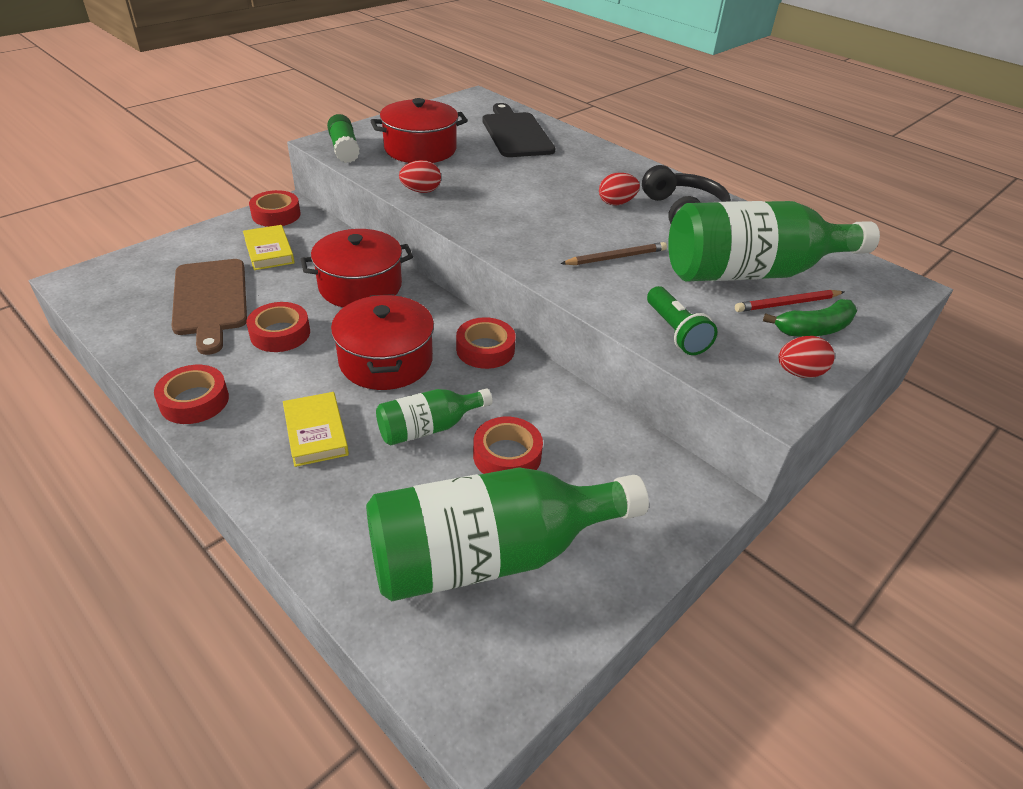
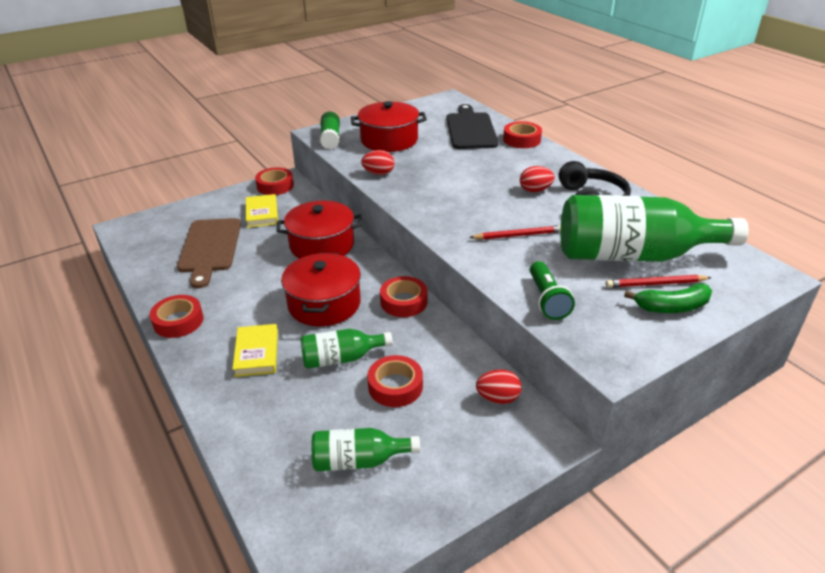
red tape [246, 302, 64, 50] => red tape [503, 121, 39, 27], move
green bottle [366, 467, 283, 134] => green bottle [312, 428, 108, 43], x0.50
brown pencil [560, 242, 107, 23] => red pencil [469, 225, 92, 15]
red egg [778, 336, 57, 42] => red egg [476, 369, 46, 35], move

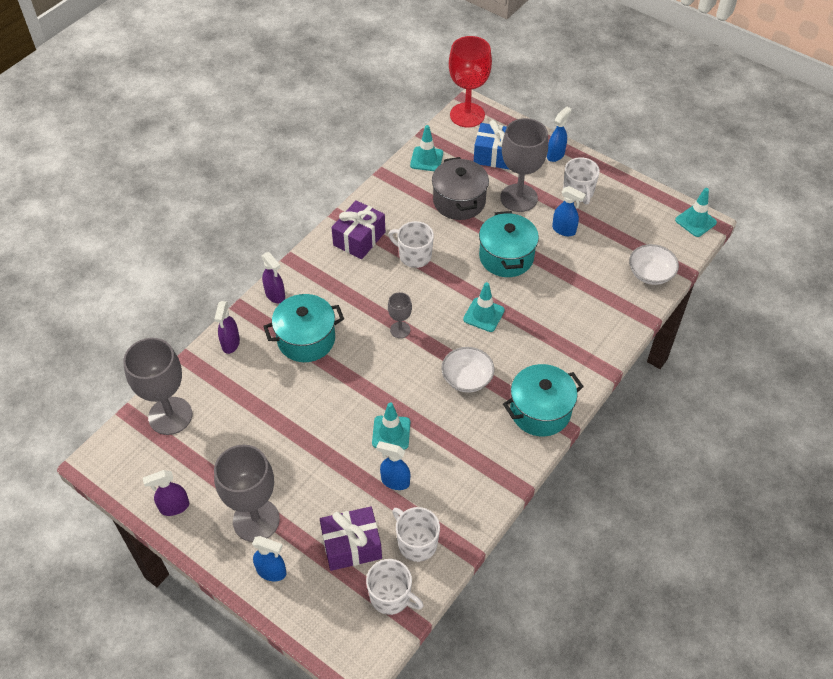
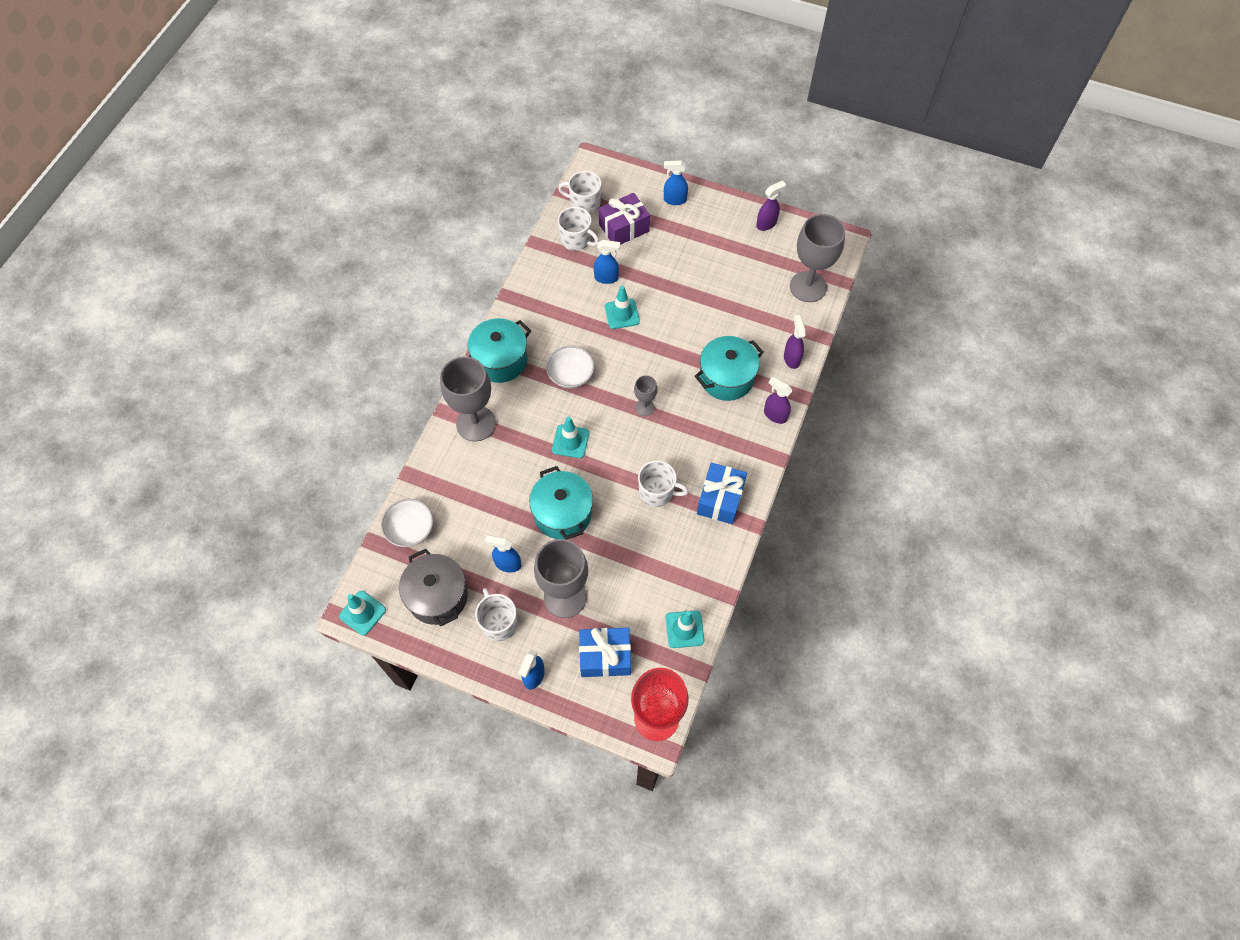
grey goblet [214, 445, 66, 97] => grey goblet [440, 356, 56, 86], move
purple gift [331, 200, 54, 59] => blue gift [697, 463, 50, 61]
grey pot [432, 157, 57, 63] => grey pot [399, 549, 69, 78], move

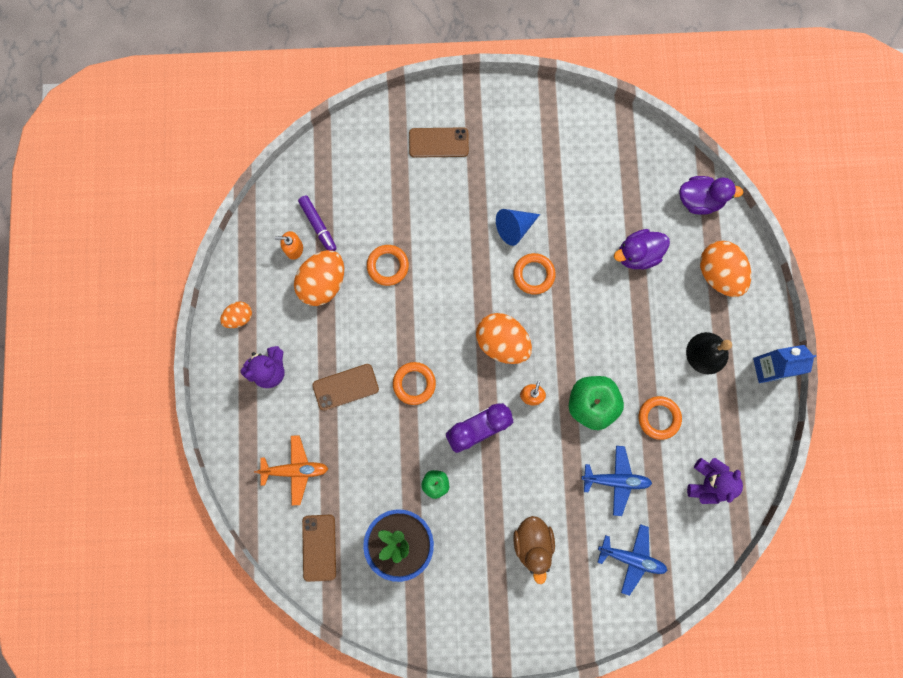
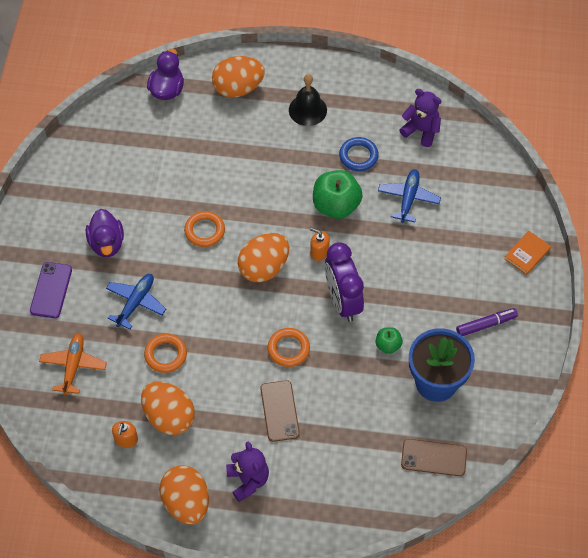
orange egg [220, 302, 32, 26] => orange egg [159, 465, 50, 60], x1.82
orange plane [254, 435, 74, 70] => orange plane [39, 333, 68, 62], move
purple marker [298, 195, 39, 56] => purple marker [456, 308, 62, 28], move
brown phone [409, 127, 60, 31] => purple phone [30, 262, 42, 56]
blue cone [496, 209, 44, 37] => nothing
brown duck [513, 516, 42, 68] => nothing
blue plane [597, 524, 71, 72] => blue plane [106, 274, 60, 55], move
purple duck [614, 229, 56, 41] => purple duck [86, 209, 38, 48], move
orange ring [639, 396, 43, 44] => blue ring [339, 137, 40, 34]
blue carton [753, 345, 63, 38] => nothing
nothing => orange book [504, 231, 47, 44]

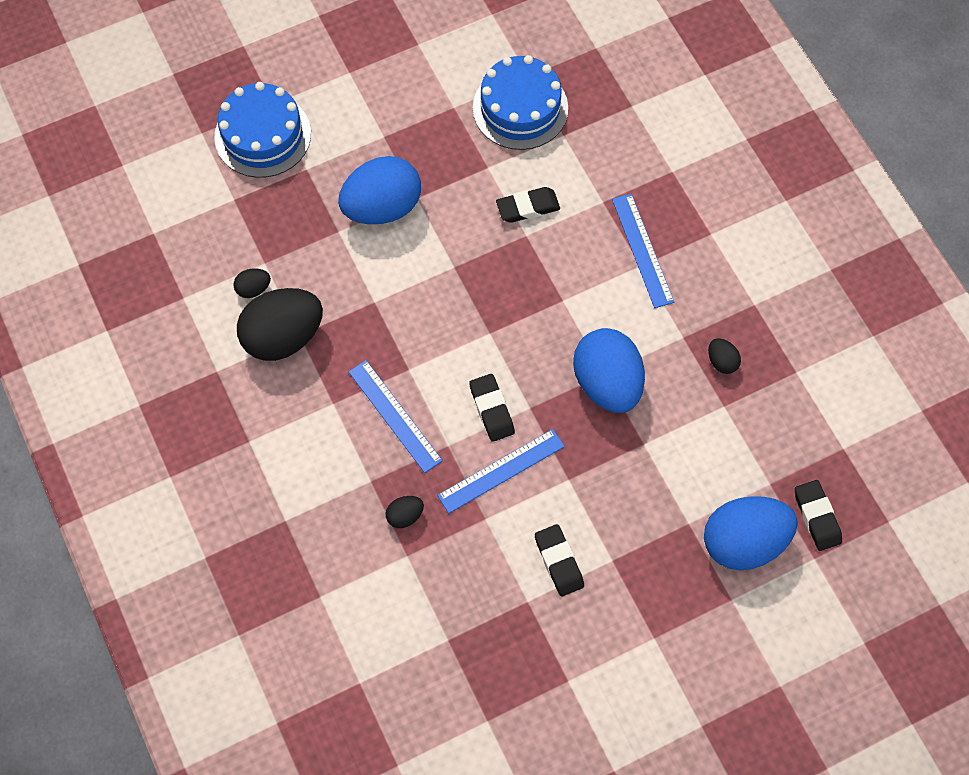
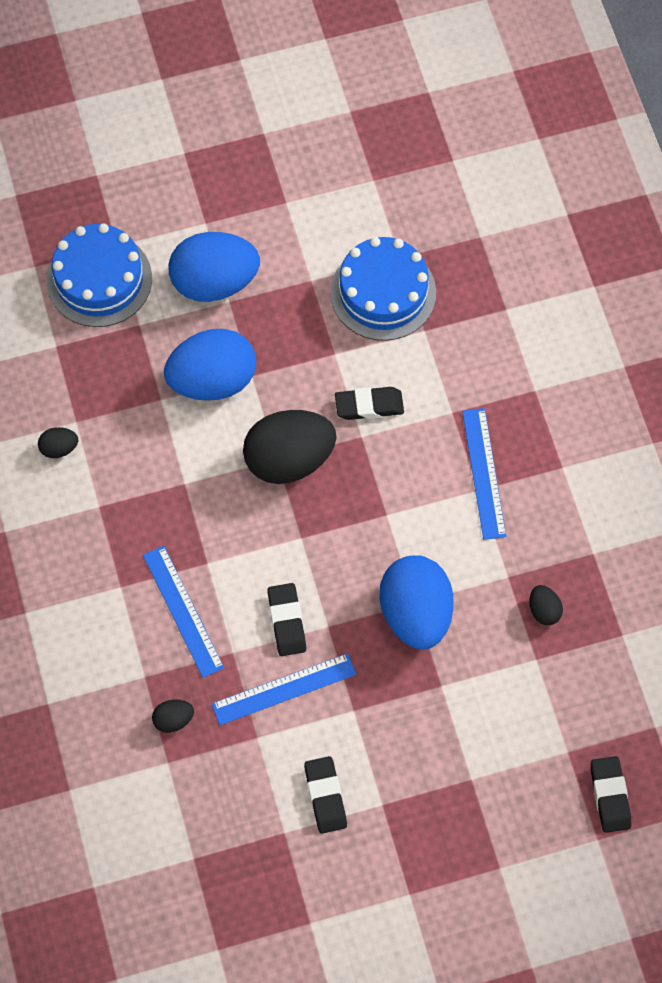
black egg [237, 288, 86, 73] => black egg [243, 410, 94, 74], move
blue egg [704, 496, 94, 74] => blue egg [168, 232, 92, 70], move

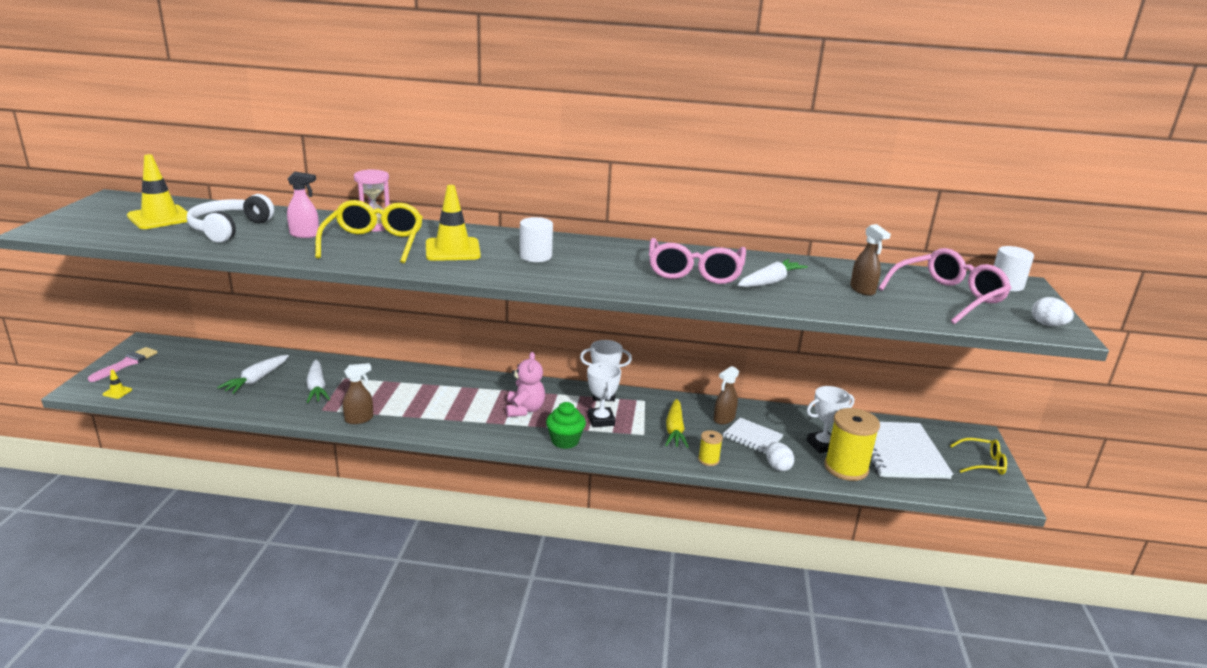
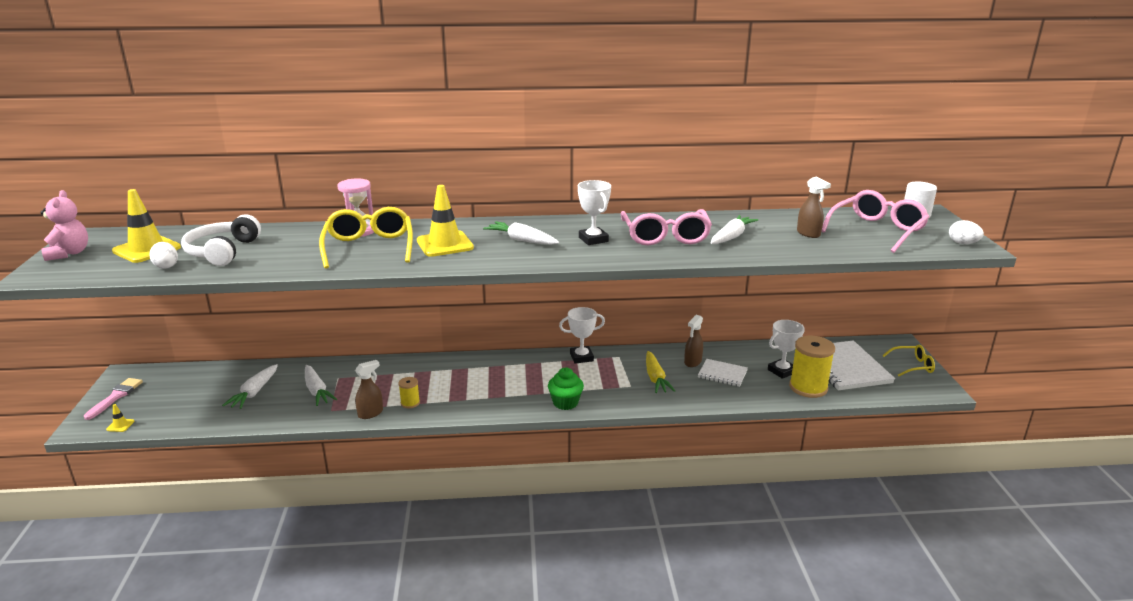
pink spray bottle [287, 172, 32, 66] => nothing
pink teddy bear [506, 352, 39, 65] => pink teddy bear [40, 190, 48, 71], move
white cylinder [520, 217, 33, 45] => white carrot [483, 221, 76, 24]
white trophy [587, 362, 34, 65] => white trophy [578, 180, 33, 65], move
yellow spool [698, 430, 25, 36] => yellow spool [398, 377, 22, 31], move
white egg [766, 442, 28, 29] => white egg [149, 242, 29, 27], move

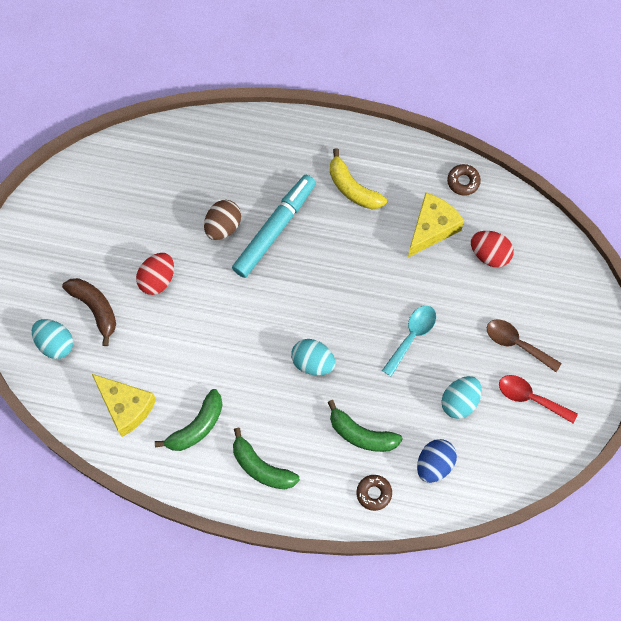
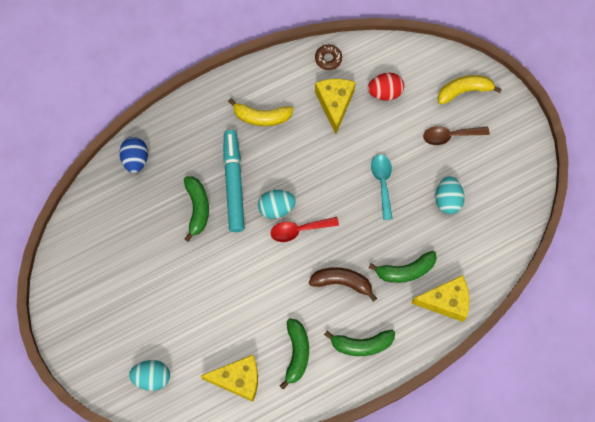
brown banana [62, 278, 54, 68] => brown banana [309, 267, 68, 35], move
red egg [136, 253, 38, 42] => nothing
brown egg [204, 200, 37, 40] => green banana [184, 176, 25, 66]
turquoise egg [291, 339, 45, 36] => turquoise egg [258, 190, 38, 29], move
brown donut [356, 475, 36, 36] => yellow cheese [411, 275, 58, 47]
blue egg [417, 439, 40, 44] => blue egg [119, 137, 29, 36], move
red spoon [499, 375, 79, 48] => red spoon [271, 217, 68, 25], move
nothing => yellow banana [438, 75, 64, 30]

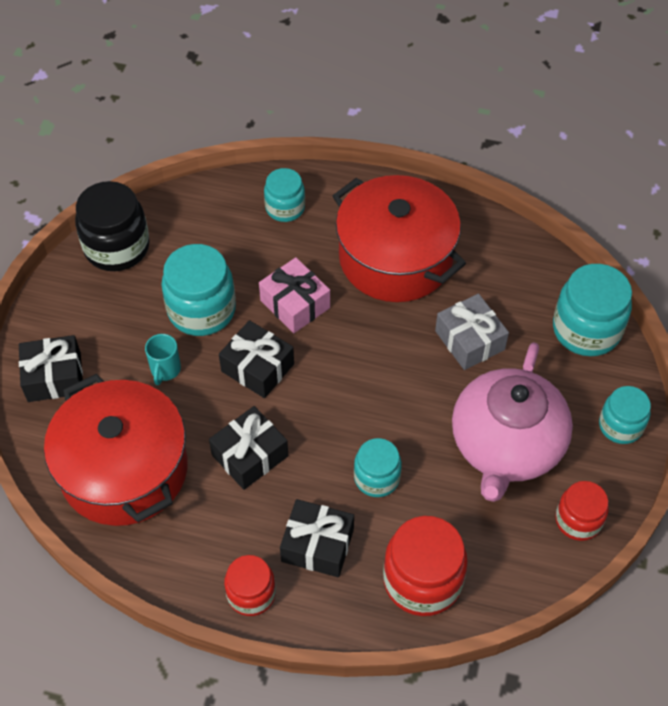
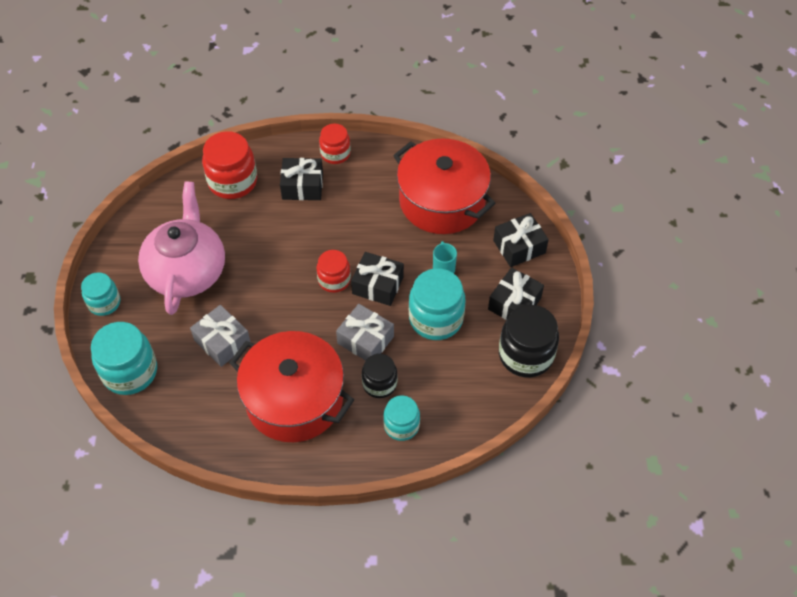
black gift [209, 406, 79, 84] => black gift [488, 267, 56, 53], move
pink gift [259, 257, 71, 76] => grey gift [336, 304, 58, 57]
turquoise jar [354, 438, 48, 59] => nothing
red jar [555, 481, 54, 60] => red jar [316, 250, 35, 43], move
nothing => black jar [362, 354, 36, 44]

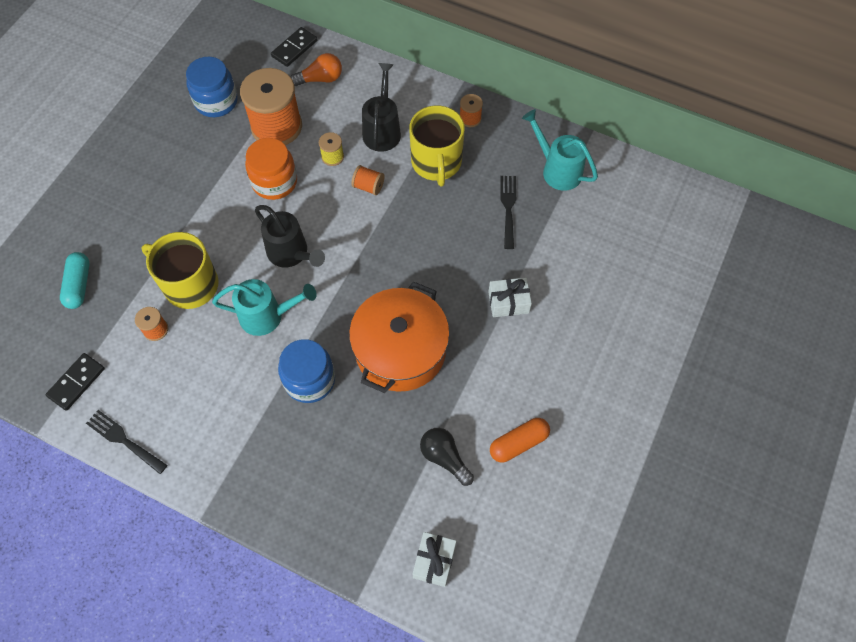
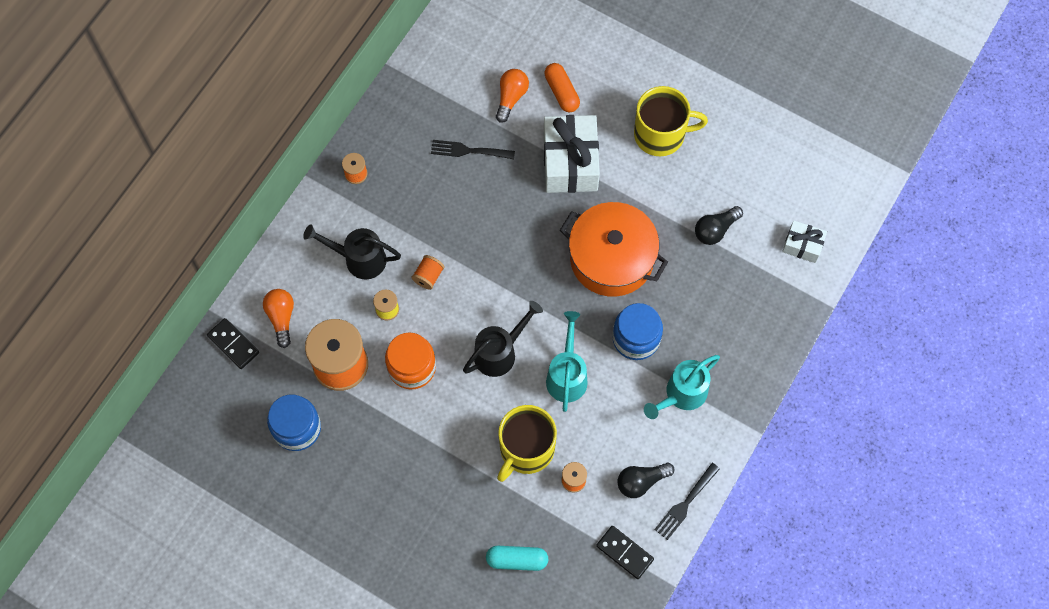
yellow mug [409, 105, 56, 81] => yellow mug [634, 86, 74, 70], move
white gift [488, 278, 44, 39] => white gift [544, 115, 56, 78], x1.90
orange capsule [490, 418, 60, 45] => orange capsule [544, 63, 36, 49], move
turquoise watering can [522, 109, 76, 82] => turquoise watering can [644, 355, 76, 64], move
nothing => orange light bulb [496, 69, 33, 54]
nothing => black light bulb [617, 462, 57, 36]

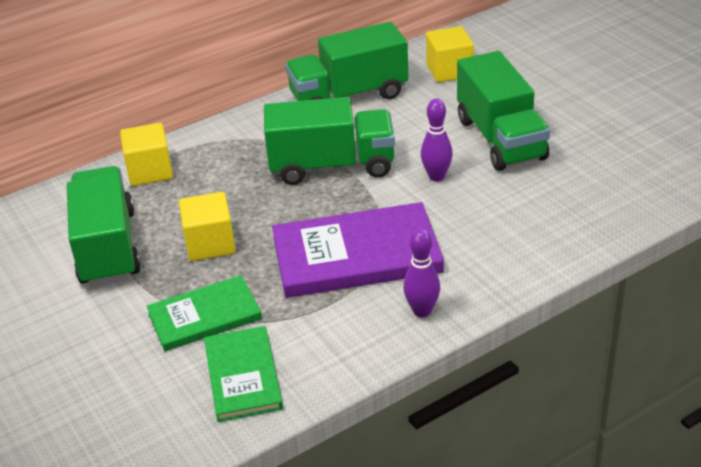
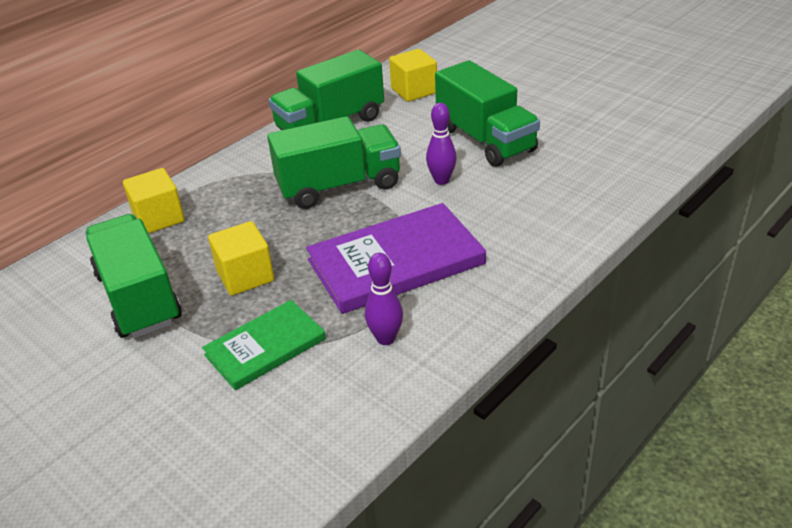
green book [204, 326, 79, 96] => nothing
purple bowling pin [403, 228, 37, 89] => purple bowling pin [365, 253, 38, 92], move

